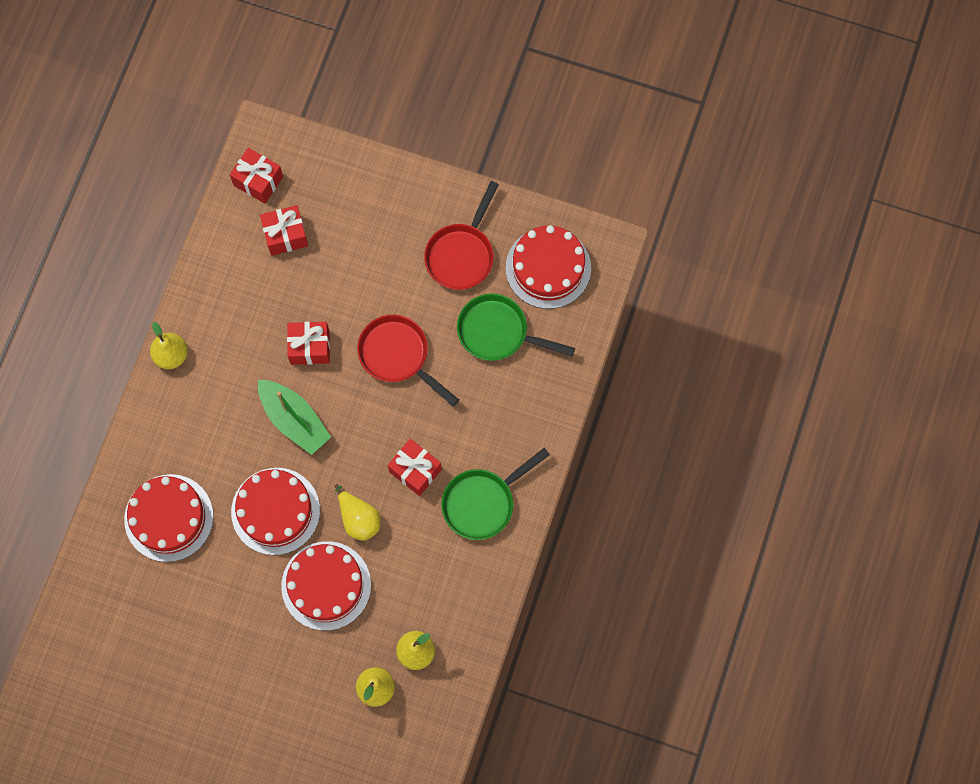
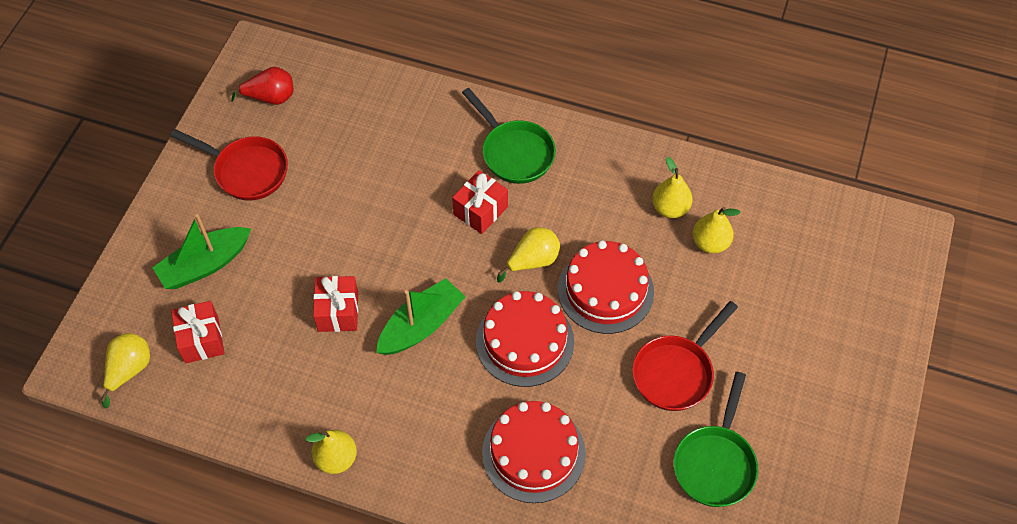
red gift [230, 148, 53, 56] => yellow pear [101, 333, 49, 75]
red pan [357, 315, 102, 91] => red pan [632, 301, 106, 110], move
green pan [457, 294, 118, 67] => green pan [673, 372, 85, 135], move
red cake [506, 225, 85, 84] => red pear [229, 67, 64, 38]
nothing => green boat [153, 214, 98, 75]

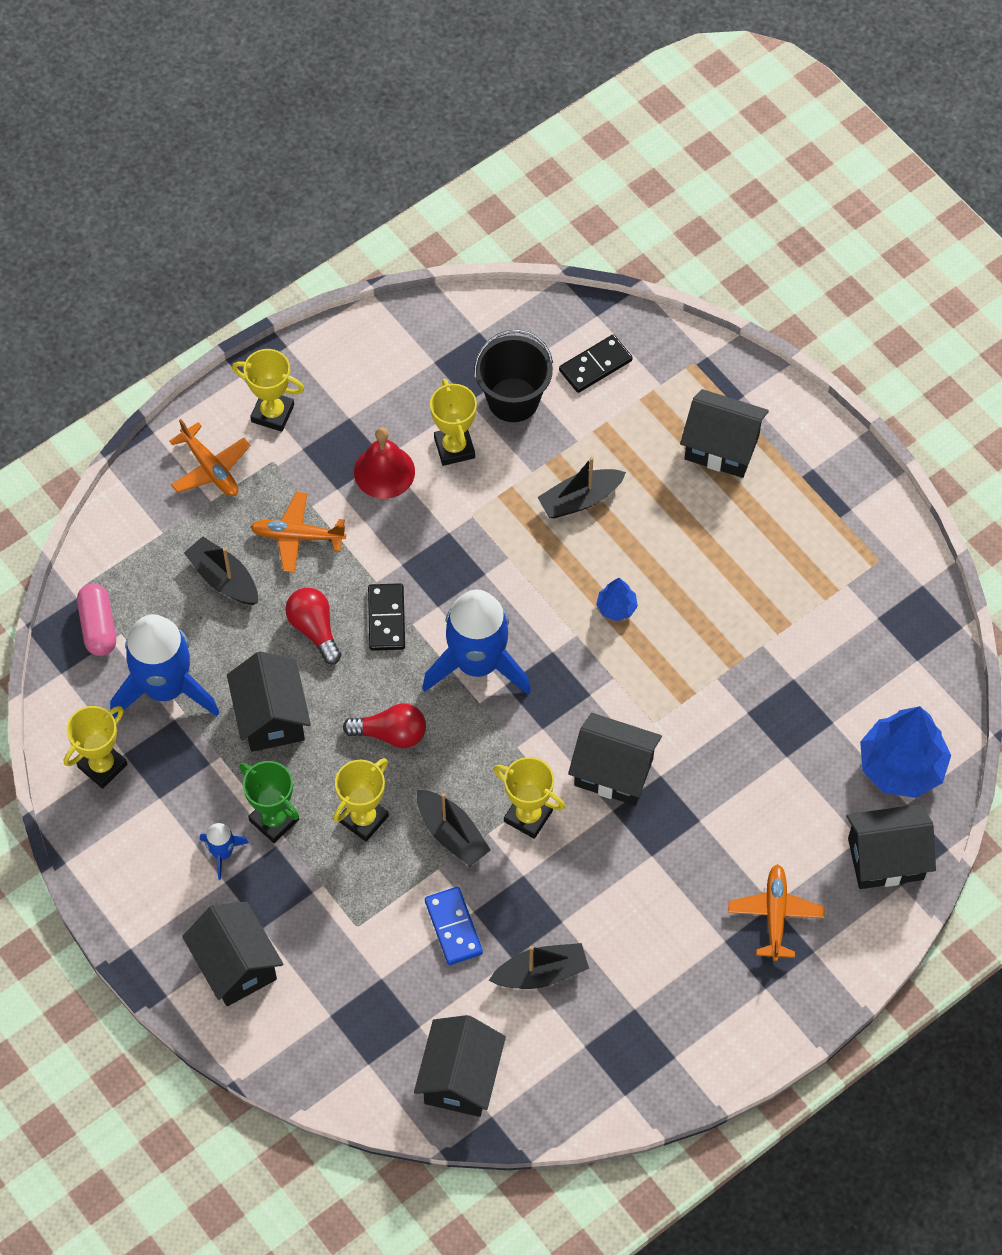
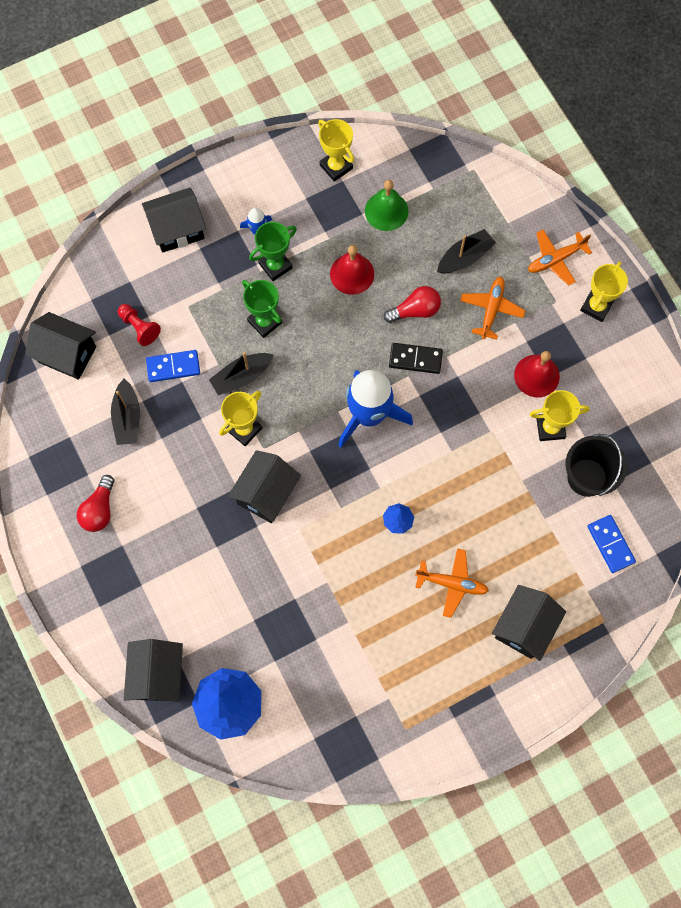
pink capsule [77, 583, 39, 73] => nothing
blue rocket [110, 614, 109, 104] => green bell [365, 180, 44, 51]
black house [227, 651, 84, 101] => red bell [330, 245, 44, 50]
yellow trophy [333, 758, 56, 84] => green trophy [242, 280, 40, 58]
red light bulb [343, 703, 83, 45] => red light bulb [77, 475, 37, 57], move
black boat [537, 457, 89, 62] => nothing
black domino [559, 334, 74, 59] => blue domino [587, 515, 49, 58]
orange plane [728, 864, 96, 97] => orange plane [415, 548, 74, 70], move
nothing => red pawn [118, 304, 43, 42]

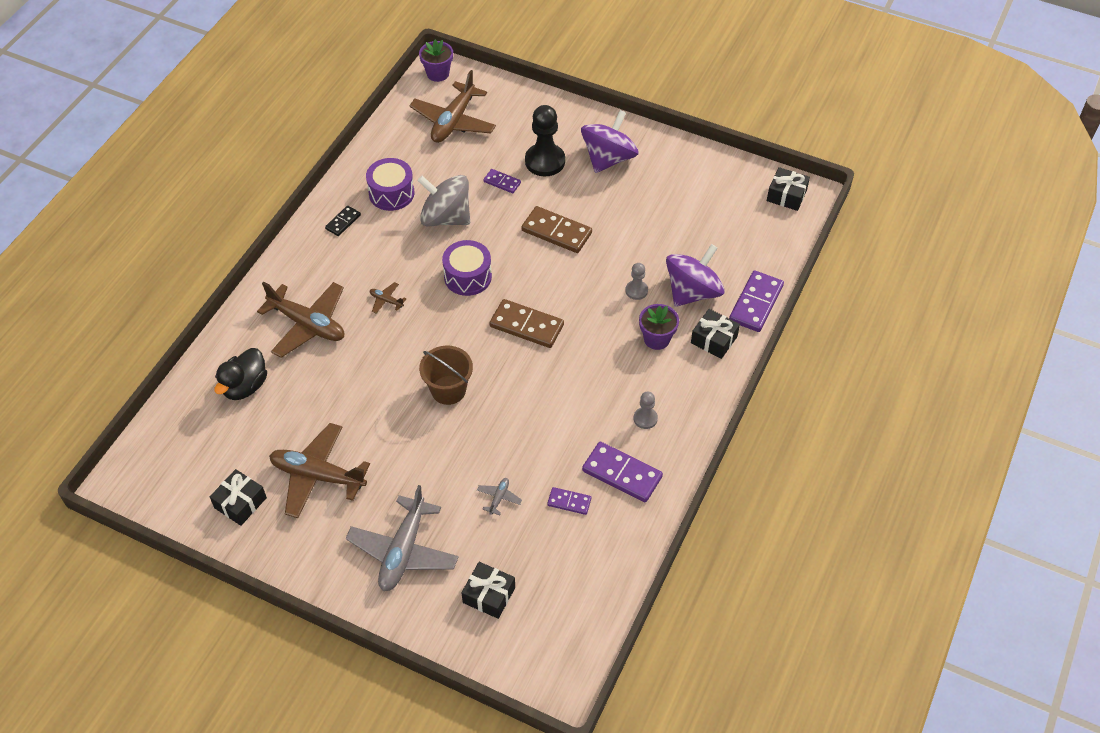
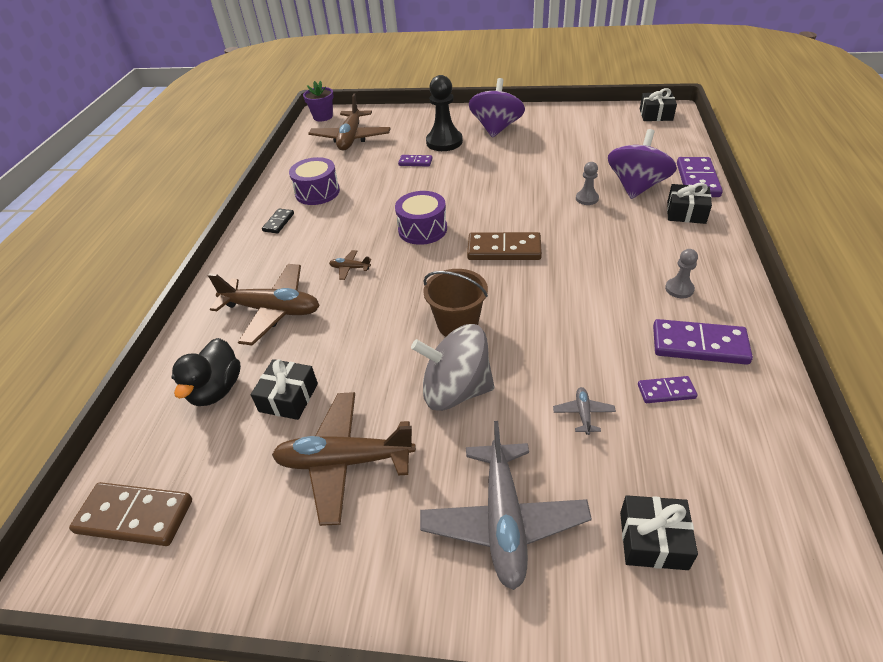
black gift [210, 469, 57, 57] => black gift [250, 359, 68, 61], move
grey spinning top [417, 175, 53, 51] => grey spinning top [411, 324, 83, 87], move
brown domino [521, 206, 71, 47] => brown domino [69, 482, 123, 64], move
purple flower pot [639, 304, 40, 46] => nothing

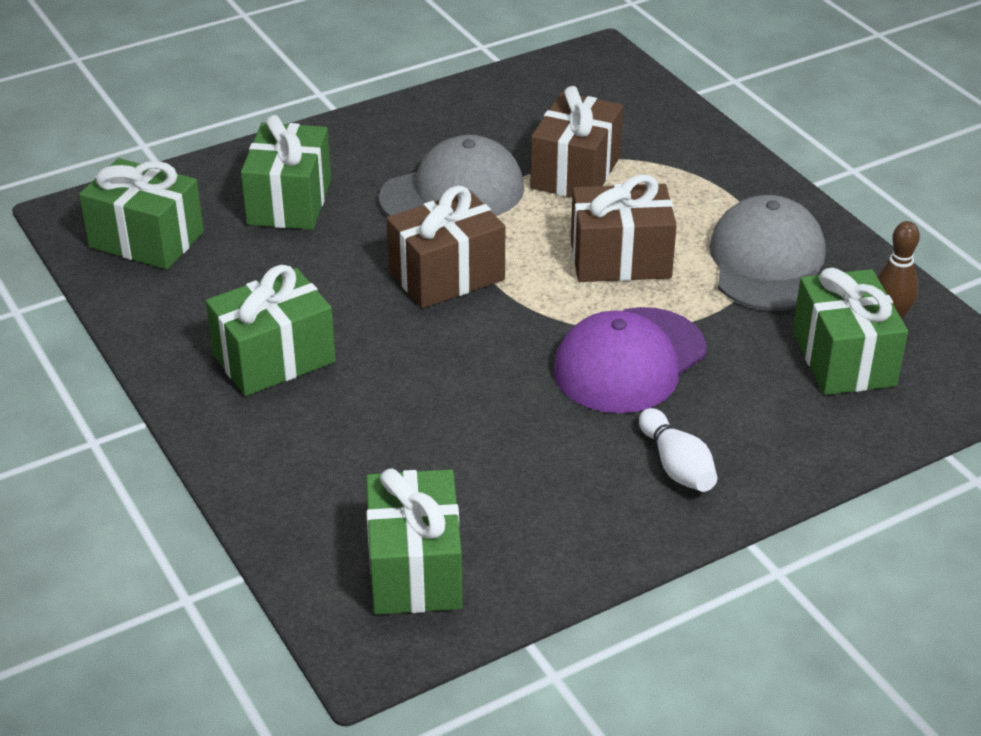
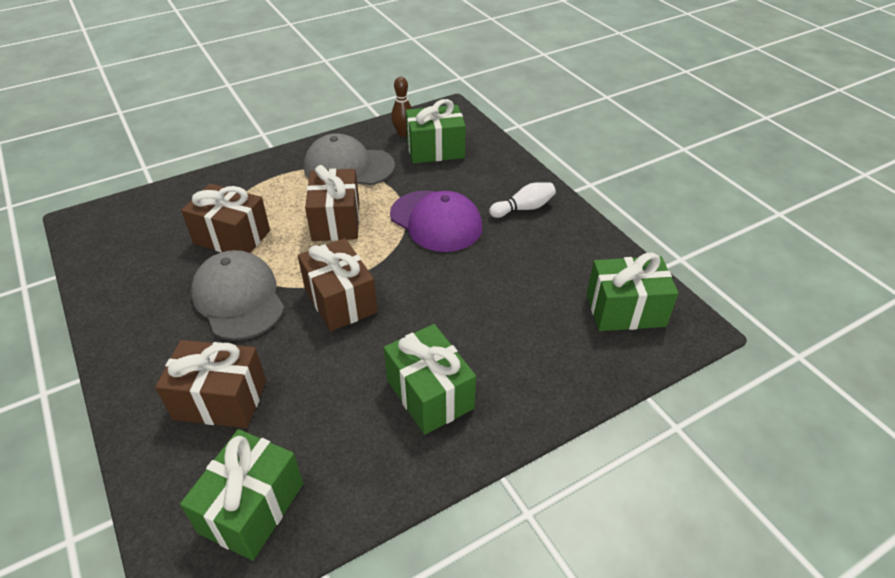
green gift [241, 115, 90, 115] => brown gift [155, 340, 111, 88]

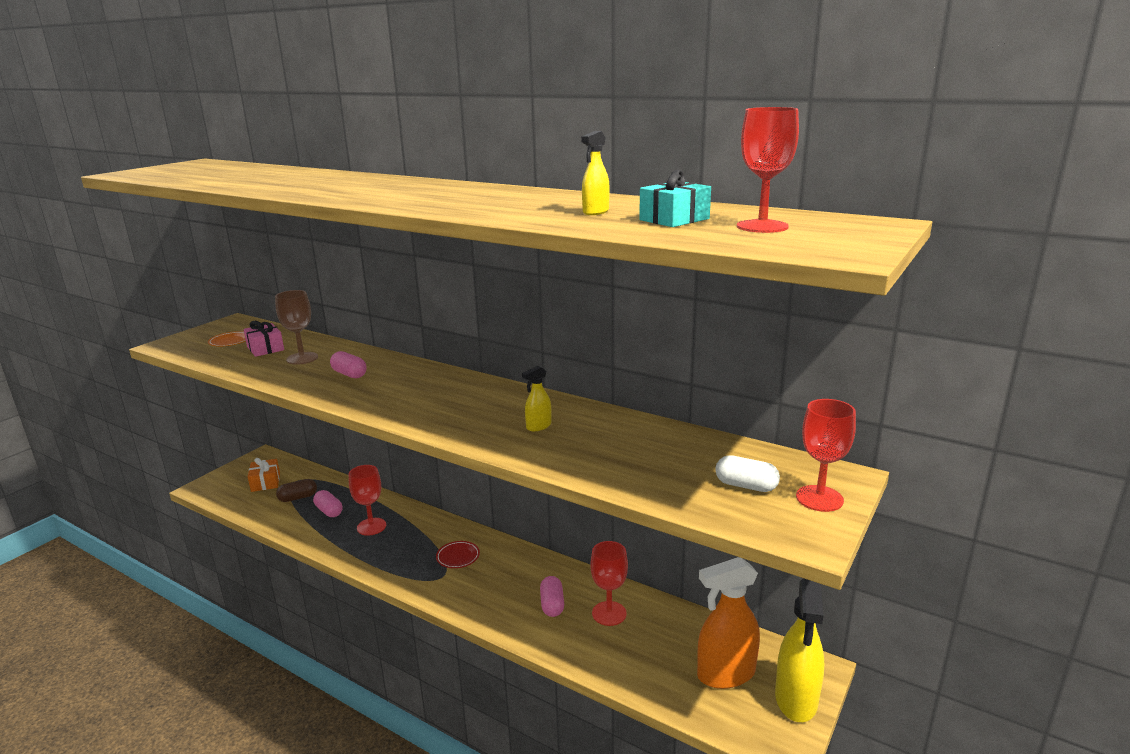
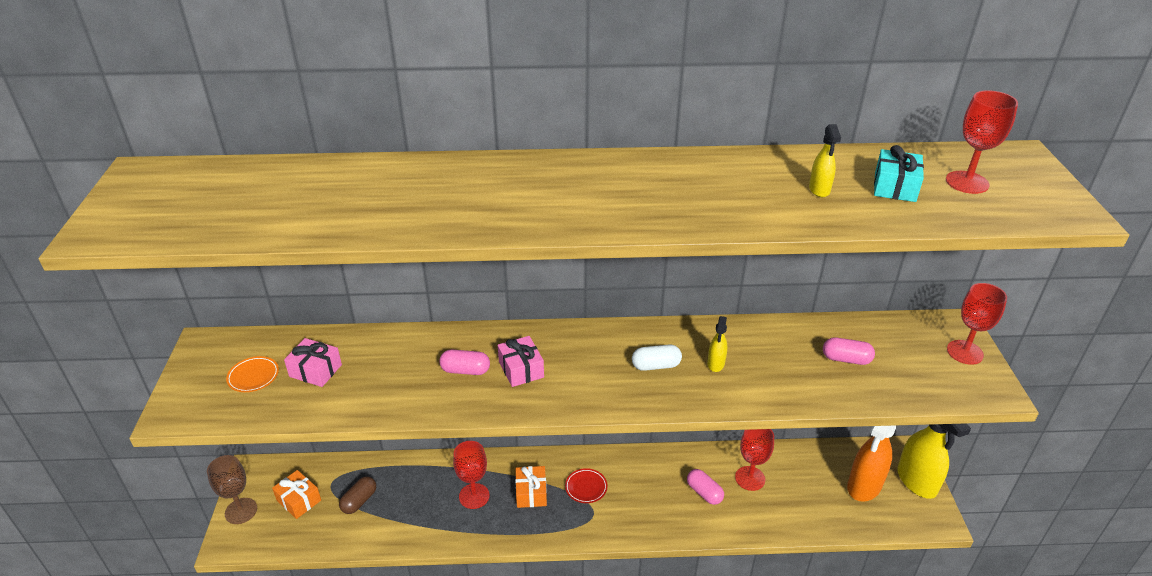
brown goblet [275, 290, 43, 75] => brown goblet [207, 455, 50, 69], move
pink capsule [313, 490, 29, 27] => pink capsule [823, 337, 52, 28], move
white capsule [715, 455, 65, 37] => white capsule [632, 344, 50, 27], move
nothing => pink gift [498, 336, 46, 51]
nothing => orange gift [515, 466, 32, 42]

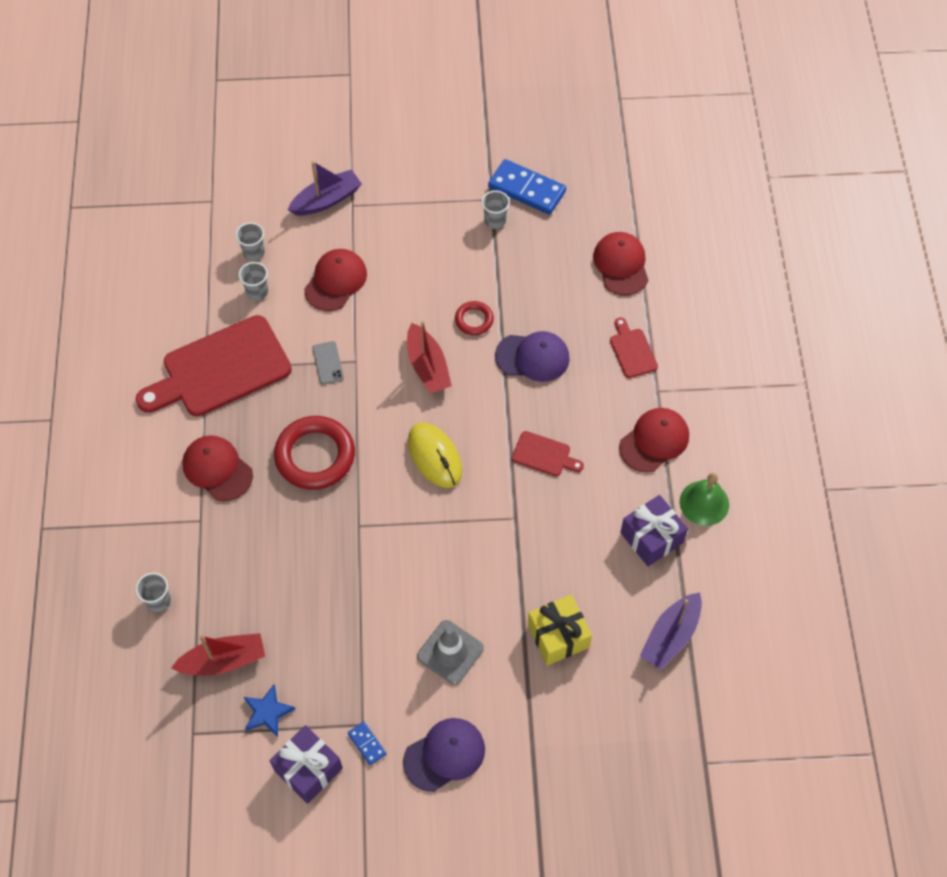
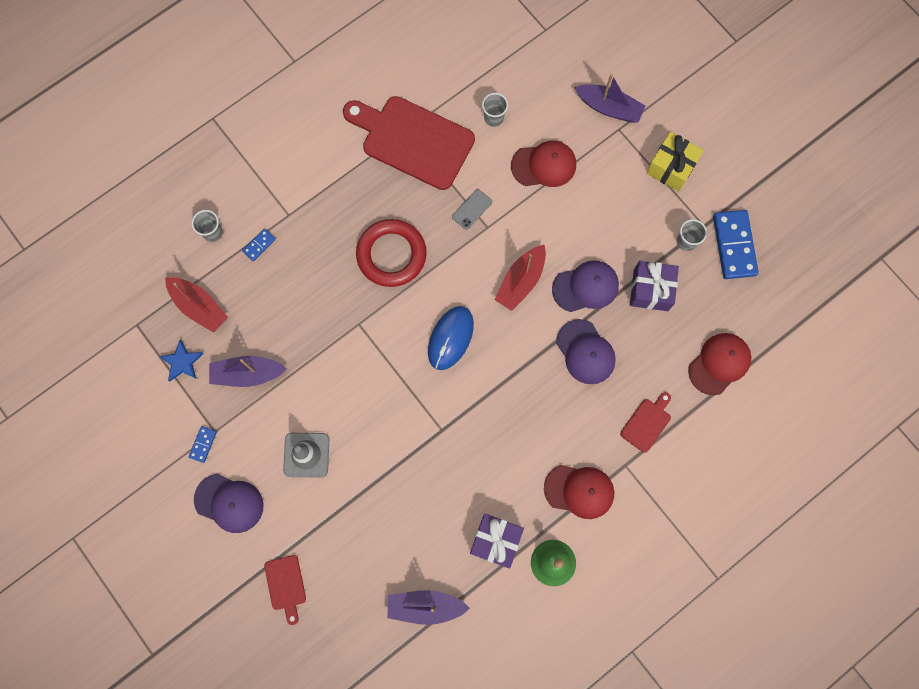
red cap [182, 435, 71, 66] => nothing
grey cup [235, 222, 30, 39] => nothing
purple gift [270, 725, 73, 79] => purple gift [630, 261, 49, 50], move
yellow mouse [408, 422, 54, 66] => blue mouse [428, 306, 46, 64]
red ring [455, 301, 39, 34] => purple cap [552, 260, 67, 52]
red cutting board [512, 431, 72, 45] => red cutting board [264, 555, 42, 70], move
yellow gift [528, 595, 64, 71] => yellow gift [646, 132, 58, 60], move
nothing => purple boat [209, 356, 78, 31]
nothing => blue domino [242, 229, 34, 32]

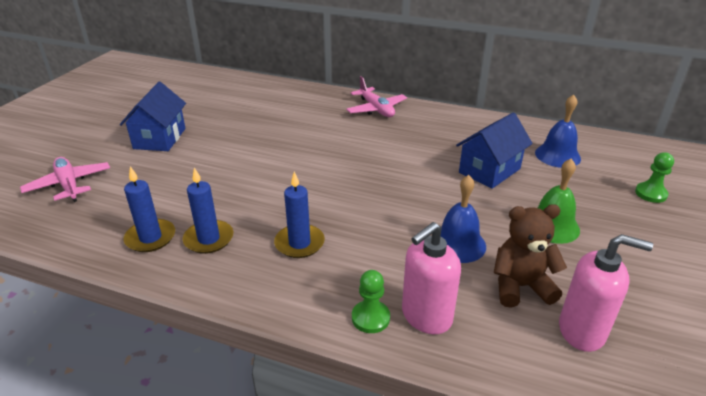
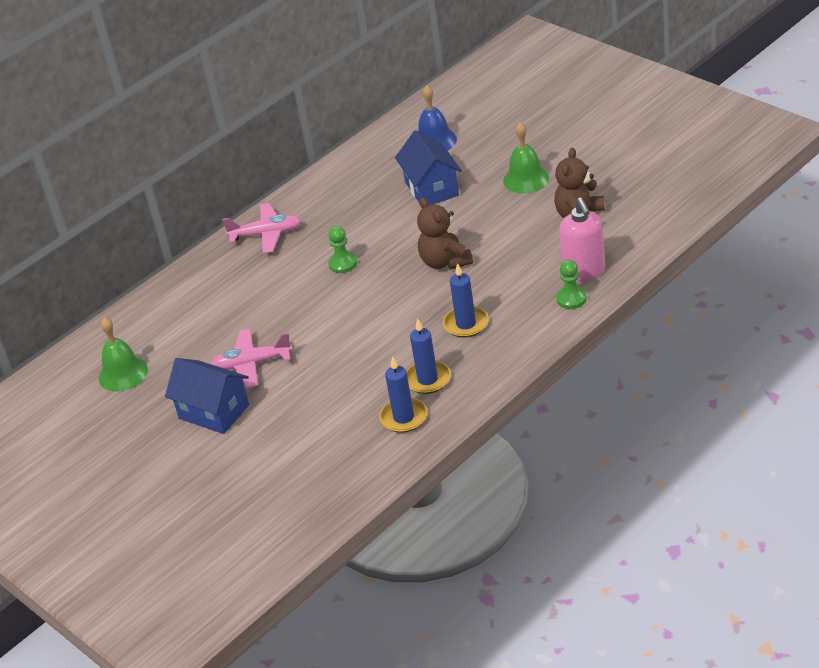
pink plane [20, 157, 90, 45] => pink plane [211, 328, 82, 60], move
blue bell [441, 175, 45, 88] => nothing
pink soap dispenser [559, 234, 94, 118] => nothing
green pawn [635, 152, 39, 51] => green pawn [328, 226, 29, 47], move
nothing => green bell [99, 317, 49, 75]
nothing => brown teddy bear [417, 198, 56, 72]

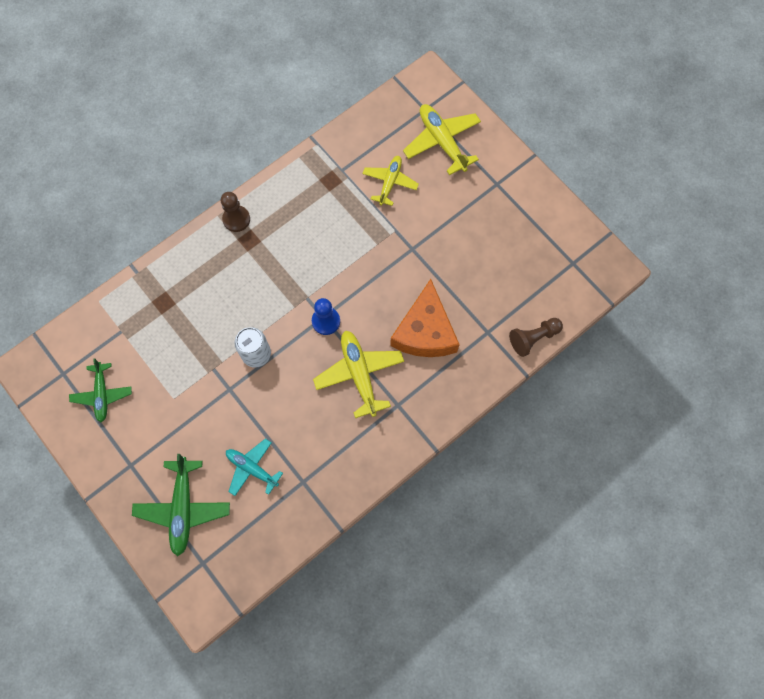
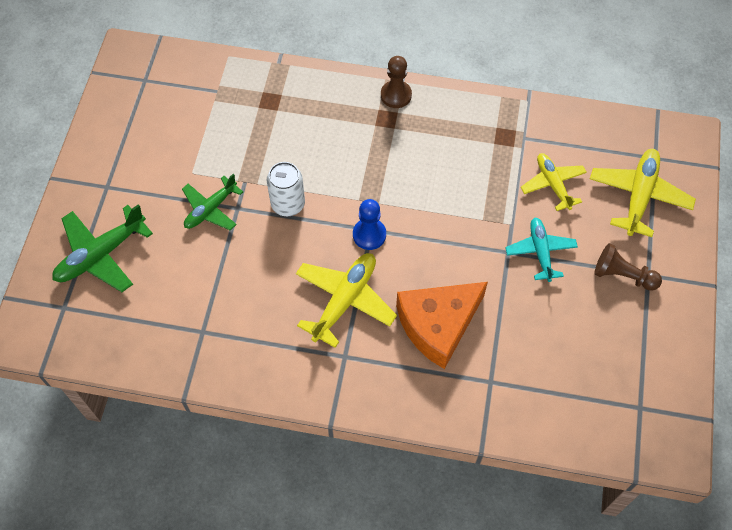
green plane [69, 359, 63, 63] => green plane [182, 174, 61, 56], move
turquoise plane [226, 439, 57, 57] => turquoise plane [505, 218, 73, 64], move
yellow plane [362, 156, 57, 50] => yellow plane [521, 153, 66, 58], 90 degrees counterclockwise
brown pawn [509, 318, 54, 39] => brown pawn [594, 243, 68, 48], move

